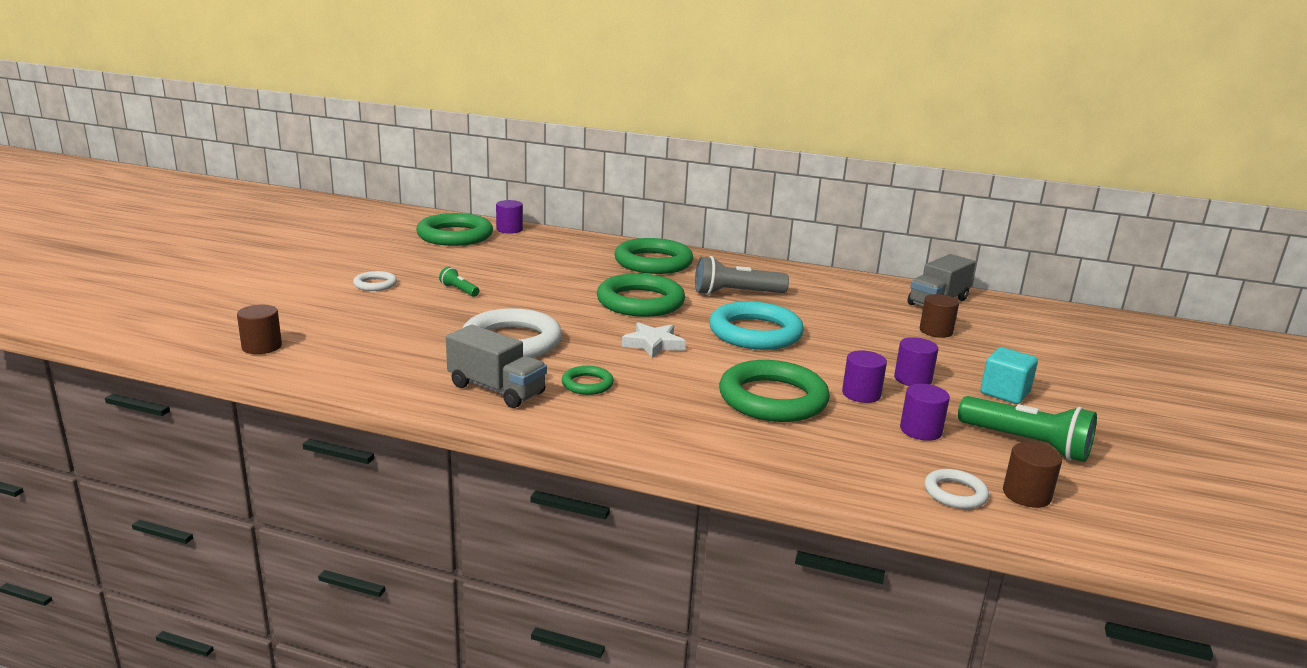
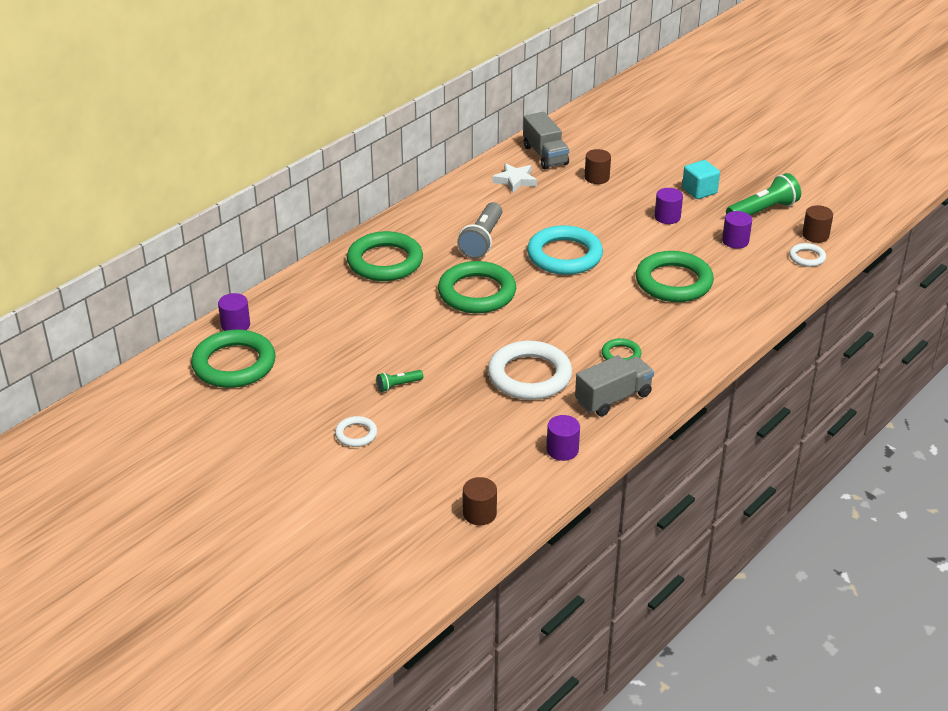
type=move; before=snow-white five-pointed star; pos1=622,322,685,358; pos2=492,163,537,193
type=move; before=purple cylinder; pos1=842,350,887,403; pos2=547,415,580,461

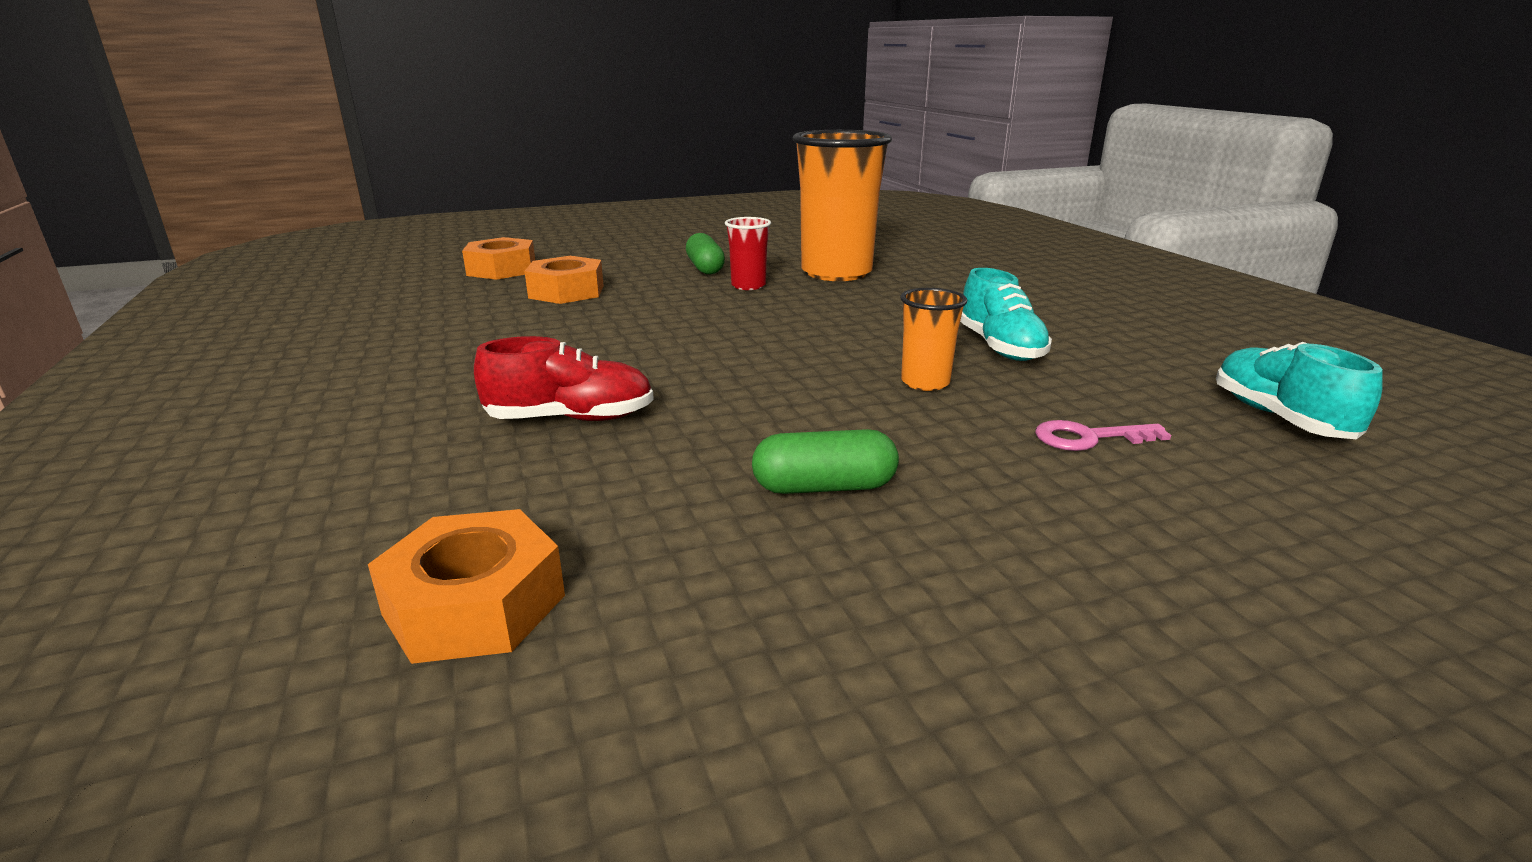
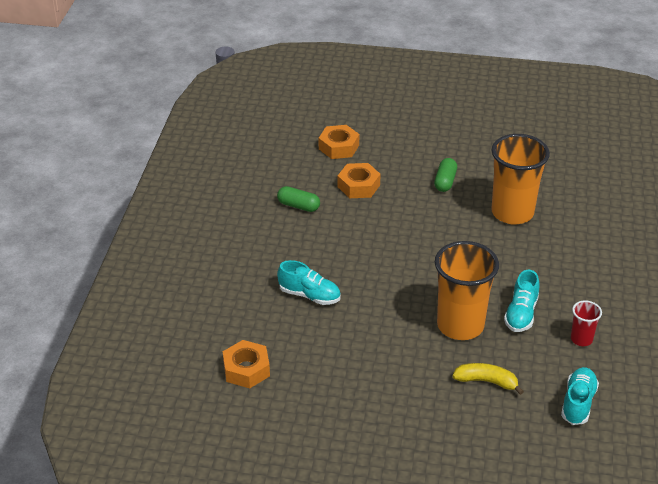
type=recolor; before=red sneaker; after=teal sneaker; pos1=474,336,654,421; pos2=277,260,341,305
type=move; before=red tumbler; pos1=725,217,771,290; pos2=571,301,602,346
type=move; before=leaf-green pill; pos1=752,429,899,494; pos2=277,186,320,212
type=resize; before=bright orange tumbler; pos1=900,288,967,391; pos2=435,241,499,340; scale=2.15
type=replace; before=rose-pink latchkey; after=golden toy banana; pos1=1035,420,1171,451; pos2=452,363,524,395

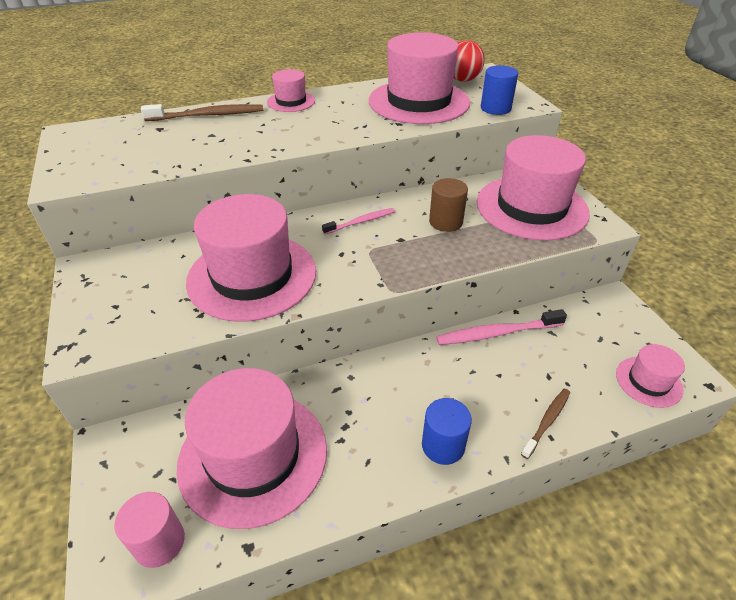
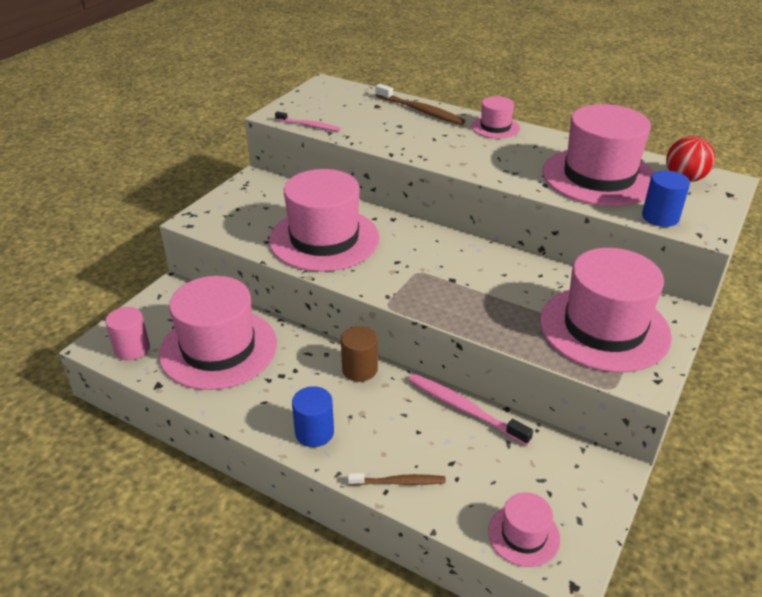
type=move; before=rose-pink toothbrush; pos1=322,208,395,234; pos2=275,111,340,131
type=move; before=brown cylinder; pos1=429,178,468,232; pos2=341,326,378,382

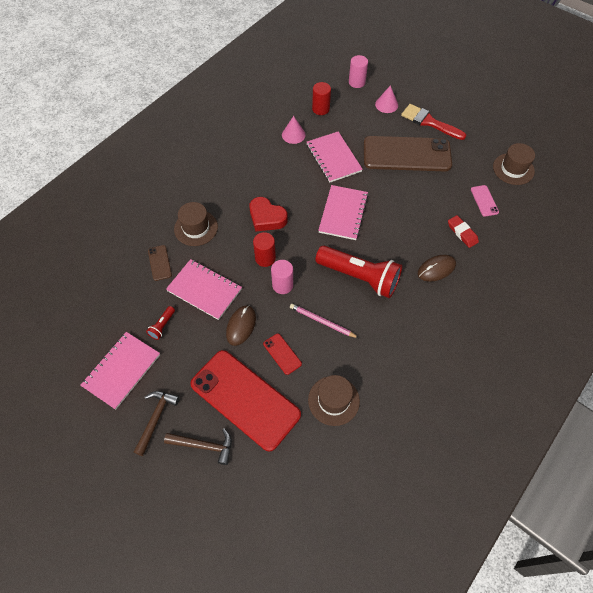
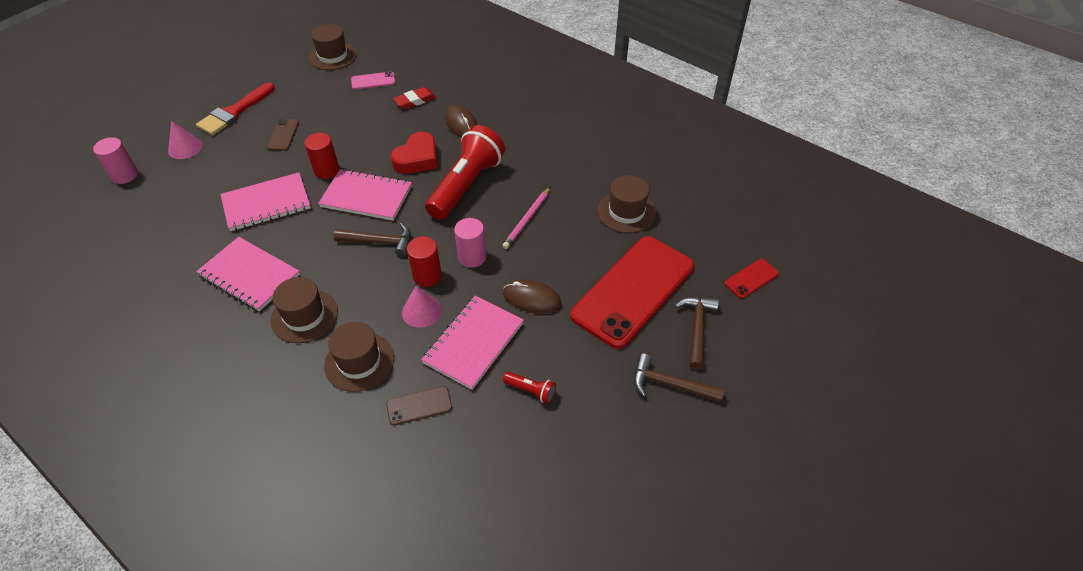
type=move; before=rose-pink notebook; pos1=80,332,160,410; pos2=196,237,300,311
type=move; before=red heart shape; pos1=249,197,288,232; pos2=390,132,437,174
type=move; before=red mobile phone; pos1=263,333,302,375; pos2=724,259,779,298
type=move; before=rose-pink cone shape; pos1=282,116,306,144; pos2=402,285,442,328
type=move; before=red cylinder; pos1=312,82,331,115; pos2=304,133,339,179
type=resize; before=brown mobile phone; pos1=364,136,452,171; pos2=267,119,299,151; scale=0.4
type=insert; after=brown tall hat; pos2=270,277,338,343
type=insert; after=brown carpenter's hammer; pos2=333,223,411,257

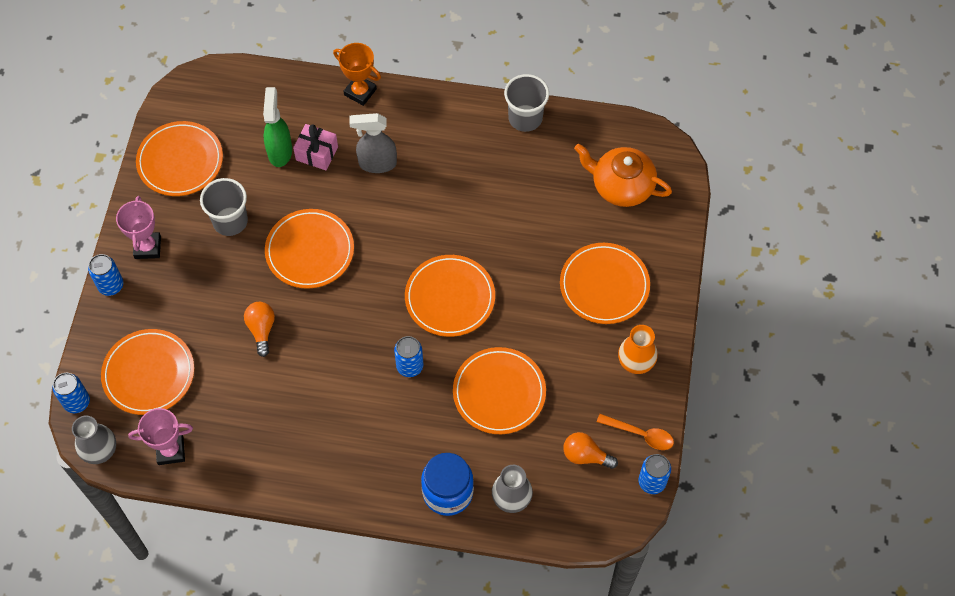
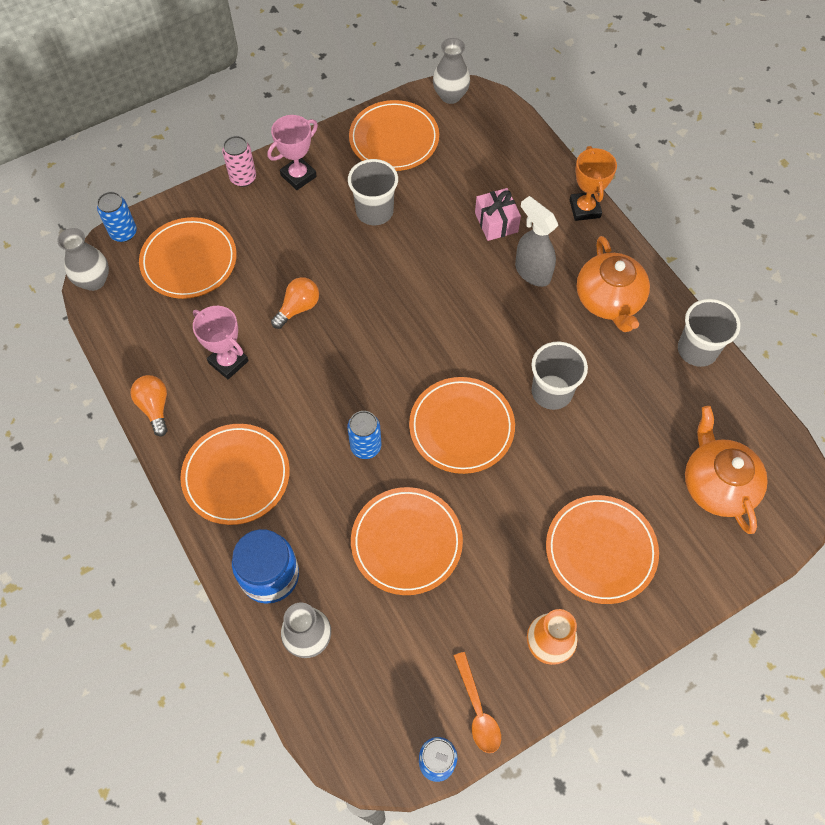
type=recolor; before=royal blue soda can; after=rose-pink soda can; pos1=88,254,123,296; pos2=222,136,256,187
type=move; before=rose-pink trophy; pos1=128,408,193,465; pos2=193,306,249,379
type=delete; before=leaf-green spray cleaner; pos1=263,87,292,167
type=move; before=bright orange flat dish; pos1=265,209,354,289; pos2=181,424,290,525
type=move; before=bright orange light bulb; pos1=564,432,618,469; pos2=131,375,168,436
type=insert; after=grey tall vase; pos2=433,38,470,104
type=insert; after=grey tumbler; pos2=532,342,588,410
type=insert; after=bright orange tea pot; pos2=577,236,650,332

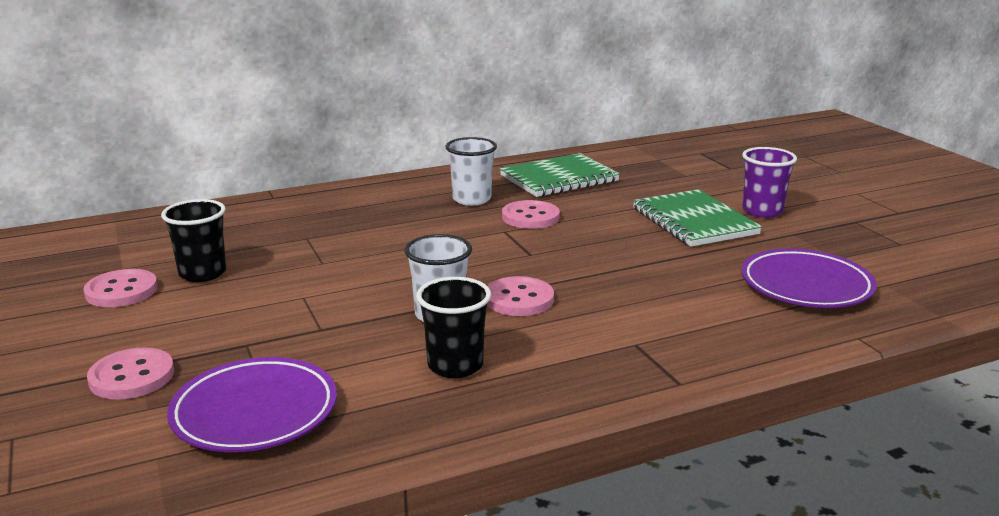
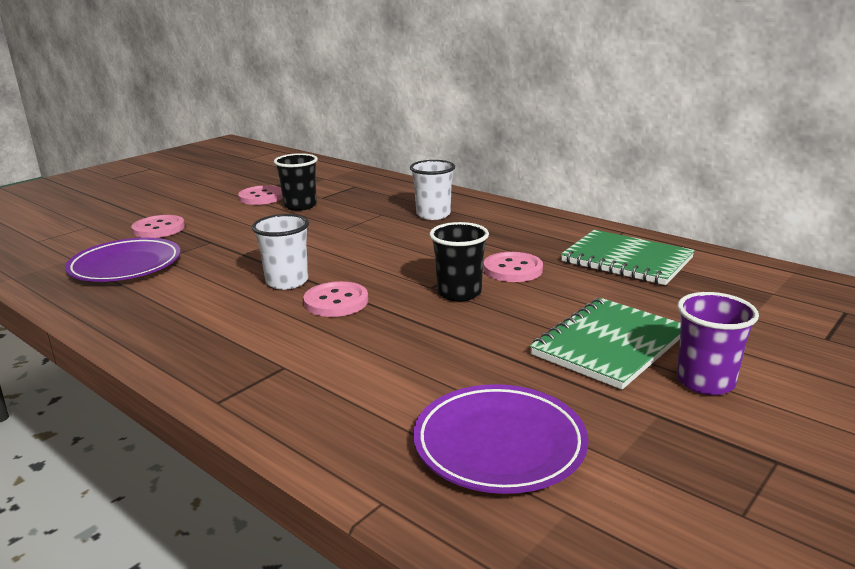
type=move; before=black tumbler; pos1=416,277,491,378; pos2=429,222,489,301
type=move; before=snow-white tumbler; pos1=445,137,497,206; pos2=410,160,455,220

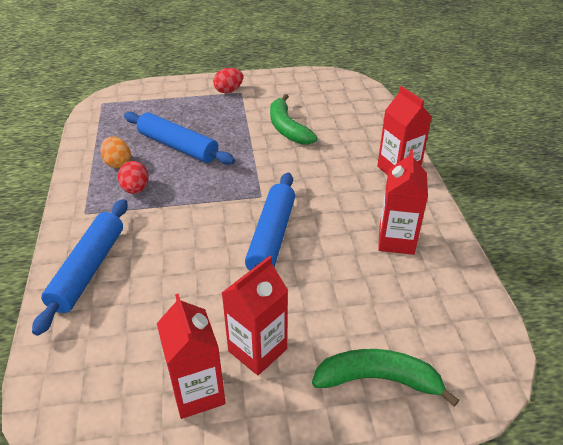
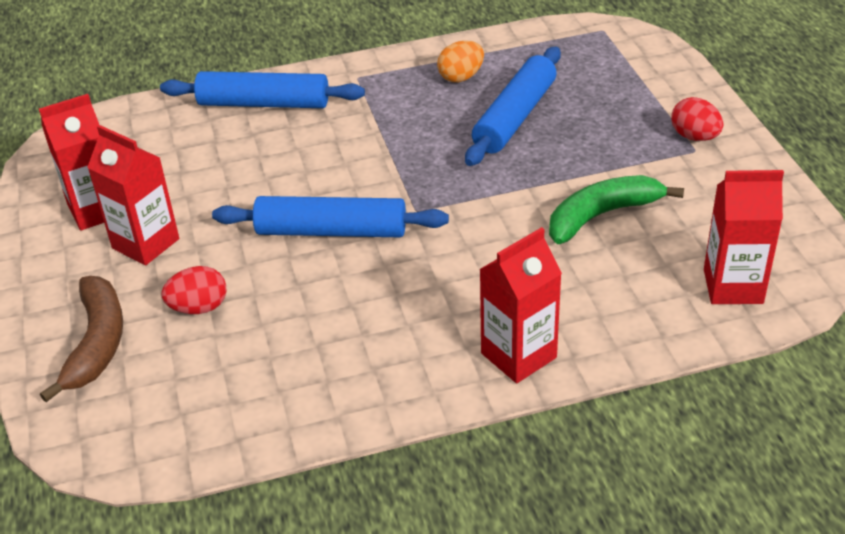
type=move; before=red toy egg; pos1=118,161,149,194; pos2=162,266,227,314
type=recolor; before=leaf-green toy banana; after=brown toy banana; pos1=312,349,459,407; pos2=40,276,123,402
type=move; before=red carton; pos1=378,149,428,255; pos2=704,170,784,304

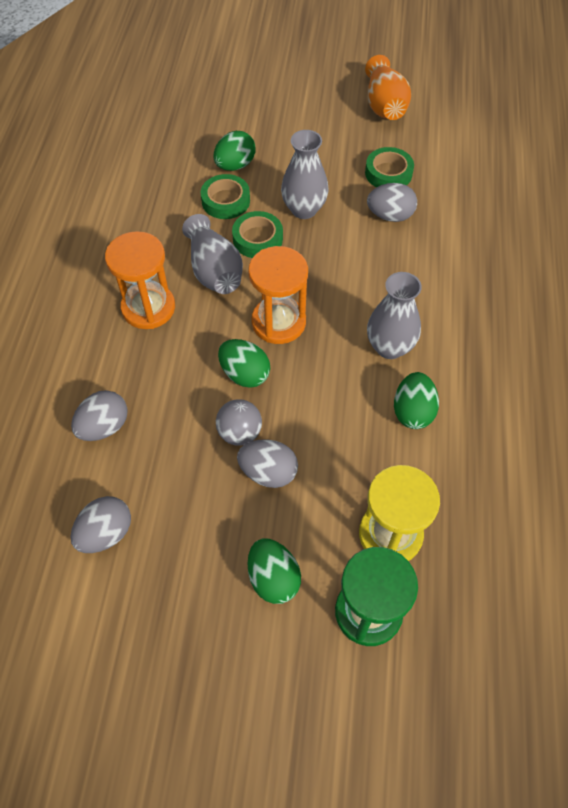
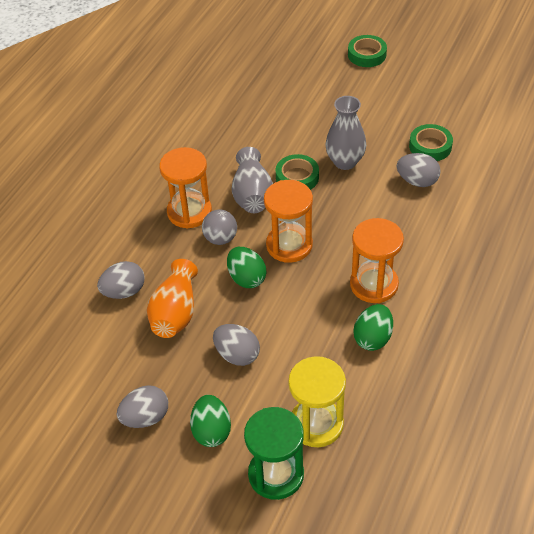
type=move; before=grey toy egg; pos1=70,496,131,553; pos2=117,385,168,428
type=move; before=leaf-green roll of tape; pos1=201,174,250,219; pos2=348,35,387,67
type=delete; before=leaf-green toy egg; pos1=214,131,256,171
type=move; before=grey sphere; pos1=216,399,262,446; pos2=202,209,237,245
type=move; before=bright orange tall vase; pos1=365,55,411,120; pos2=147,259,198,338
type=replace; before=grey tall vase; after=bright orange sandglass; pos1=367,272,422,359; pos2=350,218,404,303

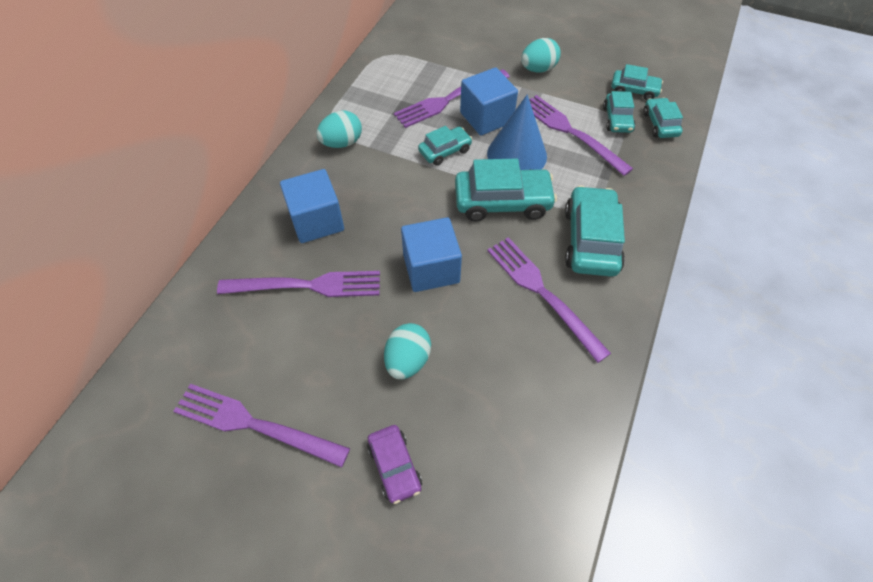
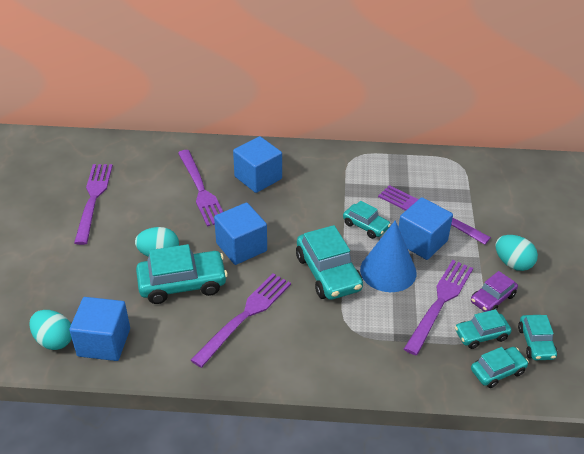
type=move; before=teal toy egg; pos1=316,110,362,148; pos2=29,310,72,350
type=move; before=purple automobile; pos1=367,425,422,504; pos2=471,271,518,312
type=move; before=teal automobile; pos1=565,185,625,277; pos2=136,244,228,304
type=insert; after=royal blue block; pos2=69,297,130,361

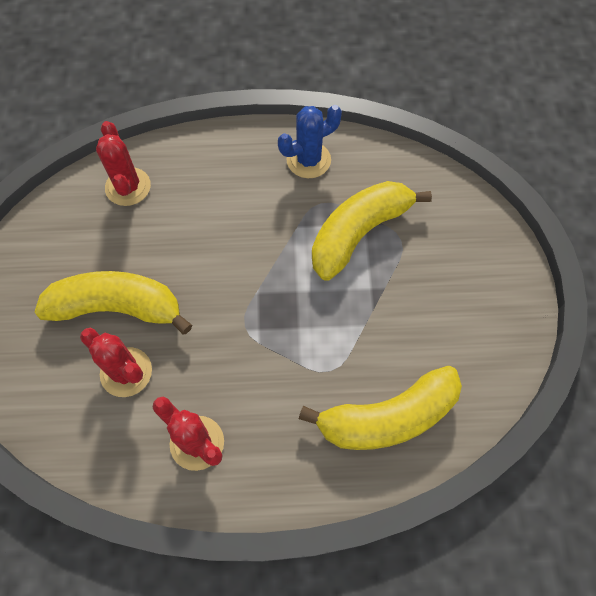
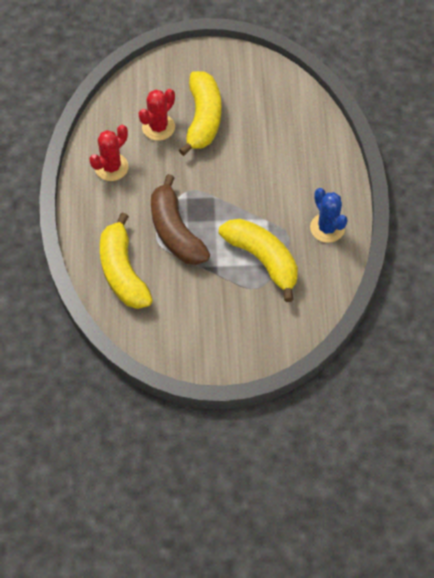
type=delete; before=red cactus; pos1=96,121,151,206
type=insert; after=brown toy banana; pos2=151,174,210,265

